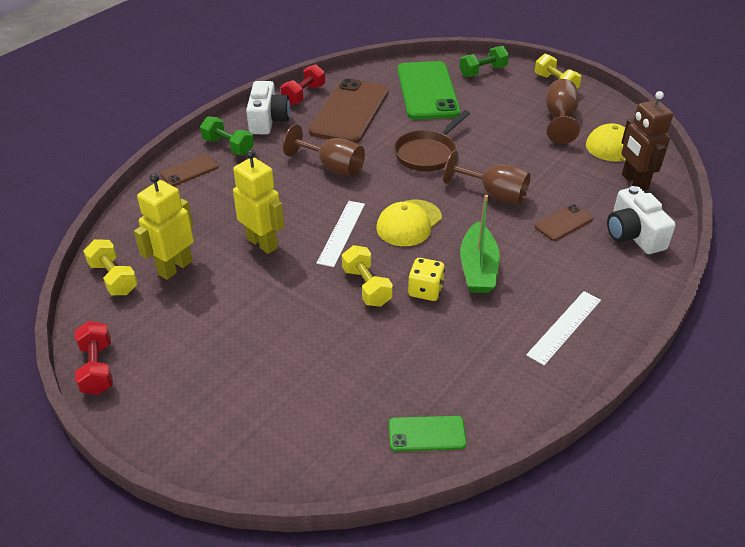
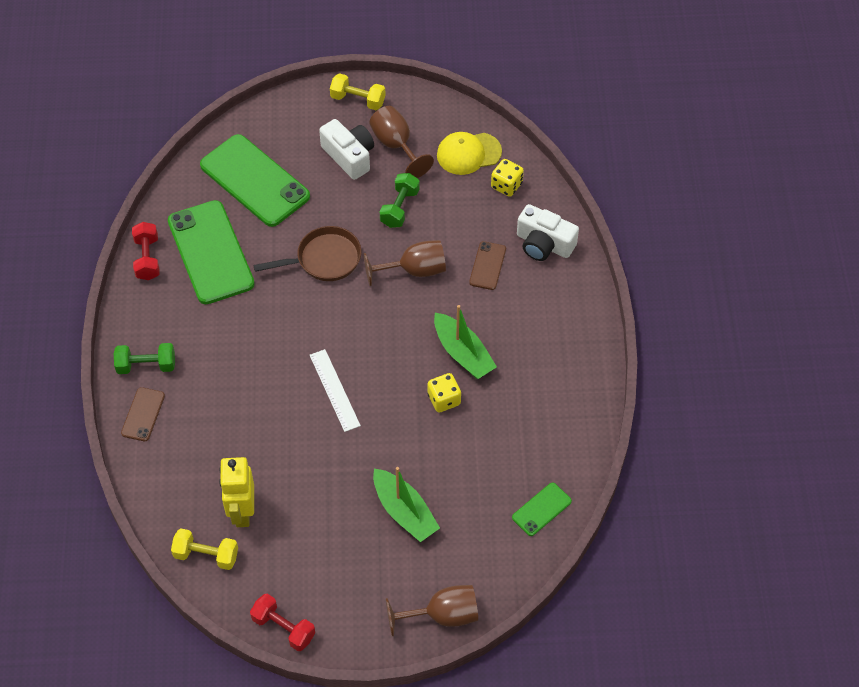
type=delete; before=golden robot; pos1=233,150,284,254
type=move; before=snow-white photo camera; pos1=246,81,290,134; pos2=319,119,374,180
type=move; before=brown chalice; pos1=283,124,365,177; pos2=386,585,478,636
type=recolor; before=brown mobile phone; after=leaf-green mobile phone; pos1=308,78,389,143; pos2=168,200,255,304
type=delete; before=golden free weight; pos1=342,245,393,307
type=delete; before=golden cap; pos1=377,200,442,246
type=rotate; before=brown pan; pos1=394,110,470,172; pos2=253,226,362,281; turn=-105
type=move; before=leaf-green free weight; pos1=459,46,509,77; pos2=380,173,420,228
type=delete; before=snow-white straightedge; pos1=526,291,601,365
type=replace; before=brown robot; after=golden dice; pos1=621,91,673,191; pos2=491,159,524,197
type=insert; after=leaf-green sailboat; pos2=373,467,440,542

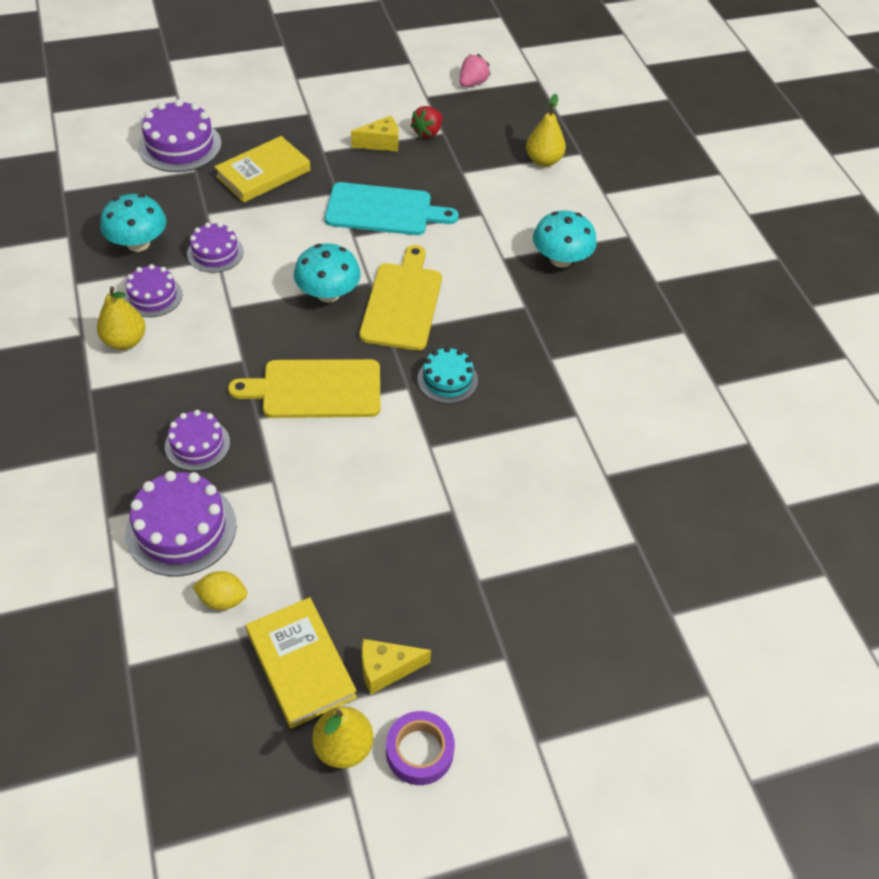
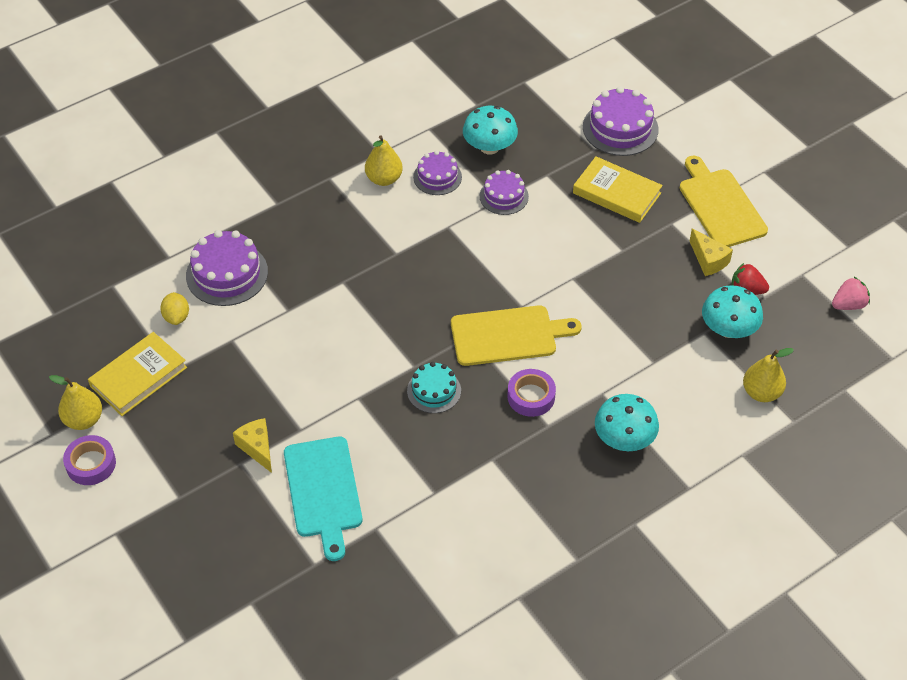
type=delete; before=purple gateau; pos1=165,410,230,471
type=move; before=golden bread board; pos1=228,359,381,418; pos2=680,156,768,247
type=move; before=teal fungus; pos1=294,243,361,303; pos2=702,285,763,338
type=move; before=teal bread board; pos1=325,182,459,235; pos2=284,437,362,561
type=move; before=golden piece of cheese; pos1=362,639,431,695; pos2=233,418,272,473
type=rotate; before=rose-pink strawberry; pos1=460,54,490,87; pos2=832,277,870,310; turn=-45
type=insert; after=purple roll of tape; pos2=507,369,556,417

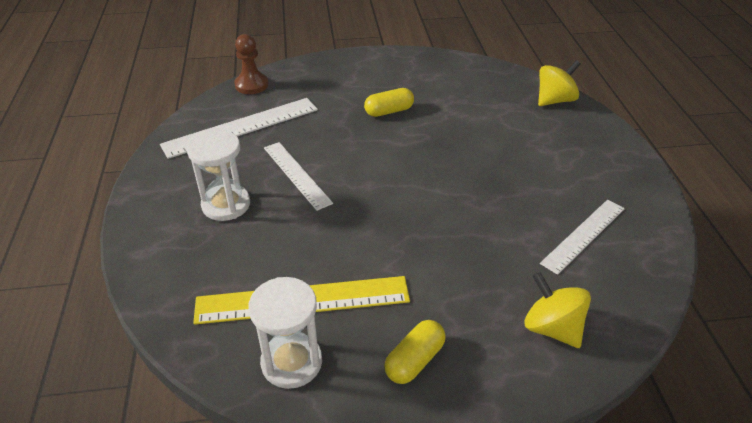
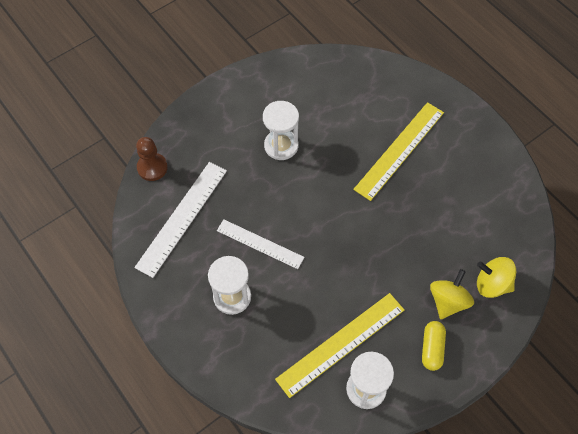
type=replace; before=golden pill; after=snow-white sandglass; pos1=364,88,414,117; pos2=263,101,299,160
type=move; before=golden spinning top; pos1=538,60,581,106; pos2=430,269,474,319
type=delete; before=snow-white straightedge; pos1=540,200,625,275
type=insert; after=golden straightedge; pos2=353,102,444,201

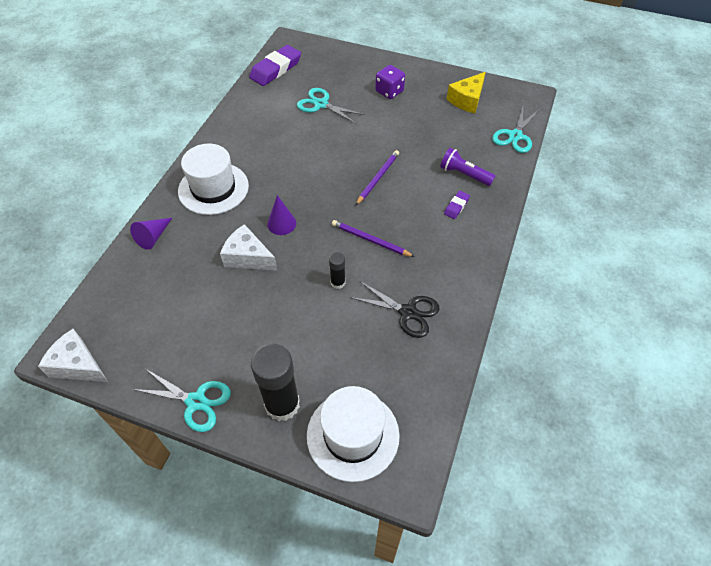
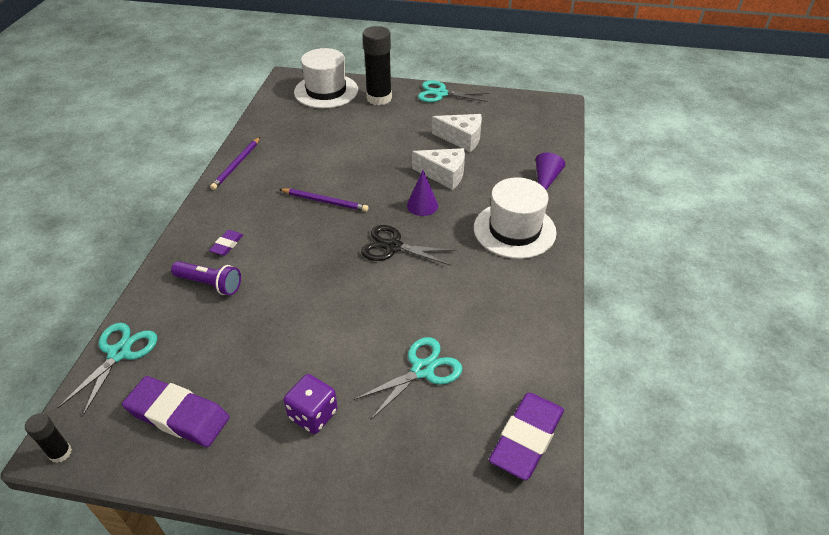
type=move; before=snow-white piece of cheese; pos1=38,329,108,382; pos2=432,114,482,152
type=rotate; before=teal pair of scissors; pos1=297,88,365,124; pos2=354,337,463,419; turn=-60
type=move; before=black glue; pos1=329,252,345,289; pos2=25,413,72,463
type=move; before=black pair of scissors; pos1=349,281,440,338; pos2=361,225,457,266
type=move; before=purple pencil; pos1=355,150,399,206; pos2=210,137,260,190
type=replace; before=golden piece of cheese; after=purple pencil eraser; pos1=447,72,486,113; pos2=122,376,230,447

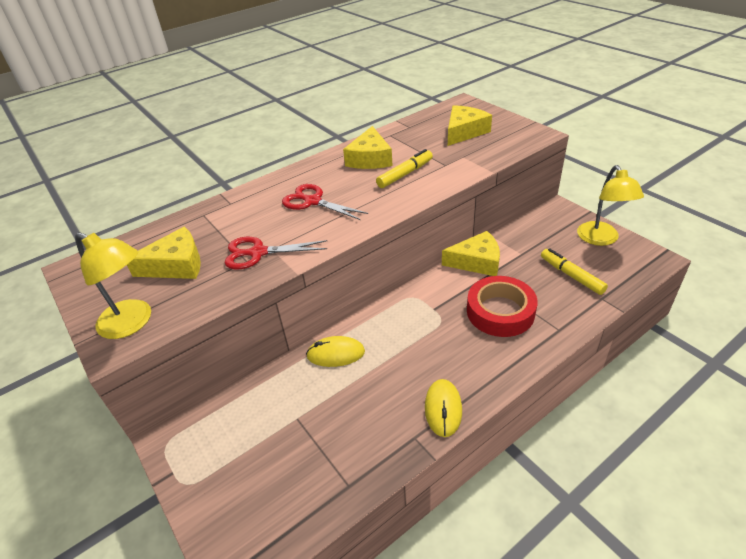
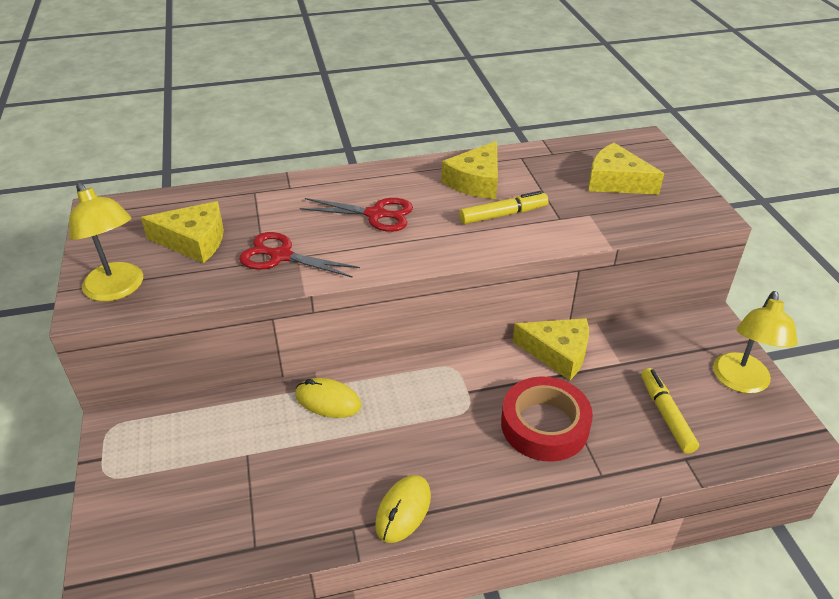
type=rotate; before=red pair of scissors; pos1=282,184,368,220; pos2=300,198,413,232; turn=135
type=rotate; before=golden piece of cheese; pos1=448,105,492,146; pos2=588,143,664,194; turn=-120

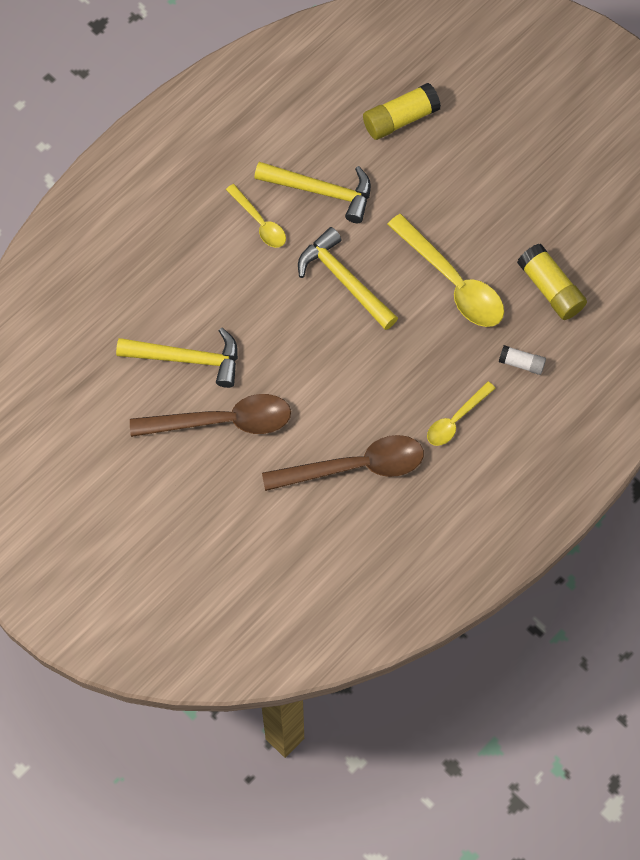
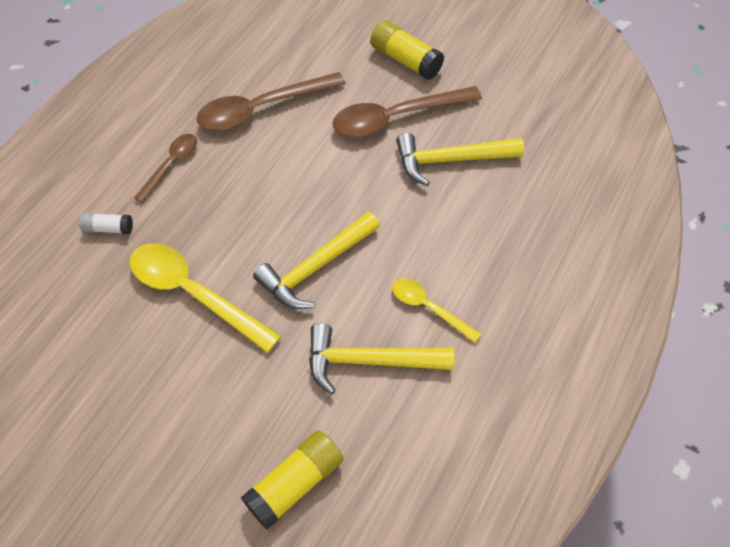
type=rotate; before=golden carpenter's hammer; pos1=298,227,398,330; pos2=253,212,380,309; turn=105
type=recolor; before=golden teaspoon; after=brown teaspoon; pos1=427,381,495,446; pos2=134,134,197,203
type=move; before=golden glue; pos1=517,244,587,320; pos2=370,20,444,80

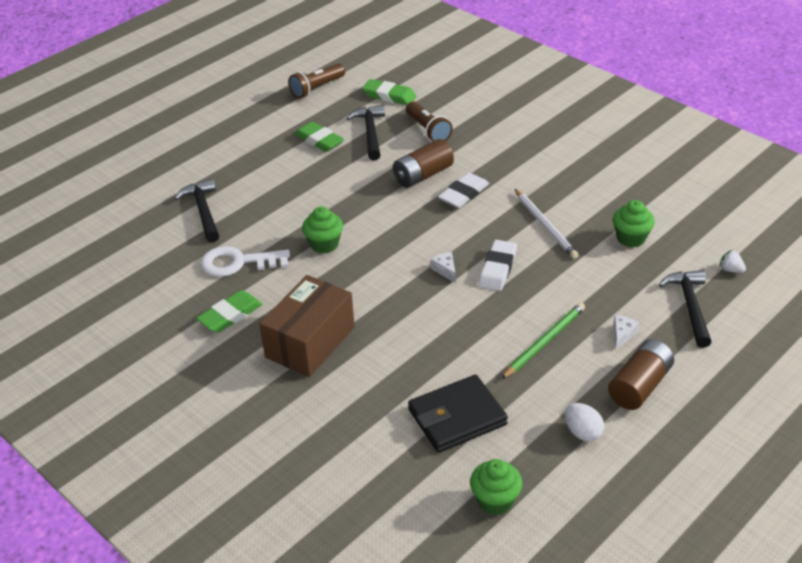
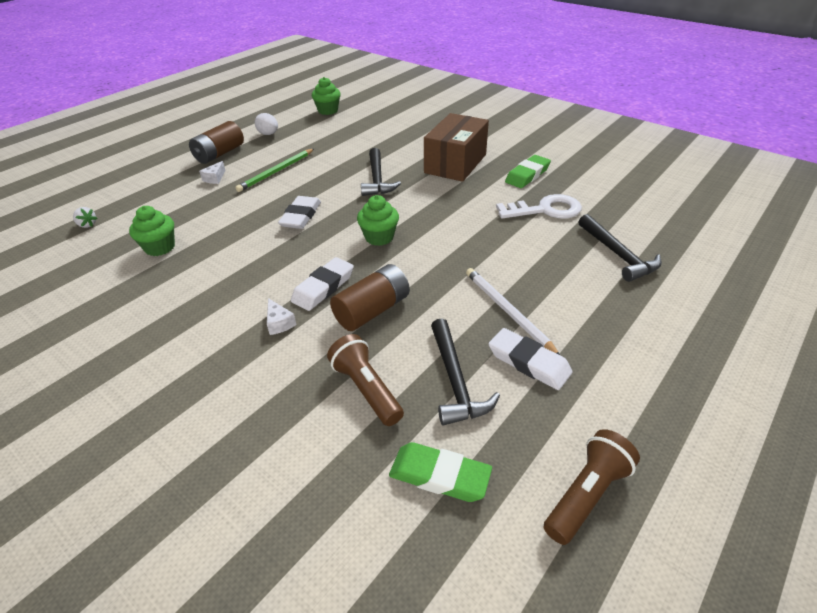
type=recolor; before=leaf-green pencil eraser; after=snow-white pencil eraser; pos1=294,122,344,152; pos2=489,328,573,390
type=move; before=leaf-green cupcake; pos1=302,206,343,254; pos2=357,195,399,246
type=delete; before=black wallet; pos1=408,375,508,453
type=move; before=snow-white piece of cheese; pos1=431,252,456,283; pos2=267,298,296,335
type=move; before=snow-white pencil; pos1=515,189,579,259; pos2=466,268,560,355
type=move; before=black carpenter's hammer; pos1=659,270,711,348; pos2=361,148,401,196

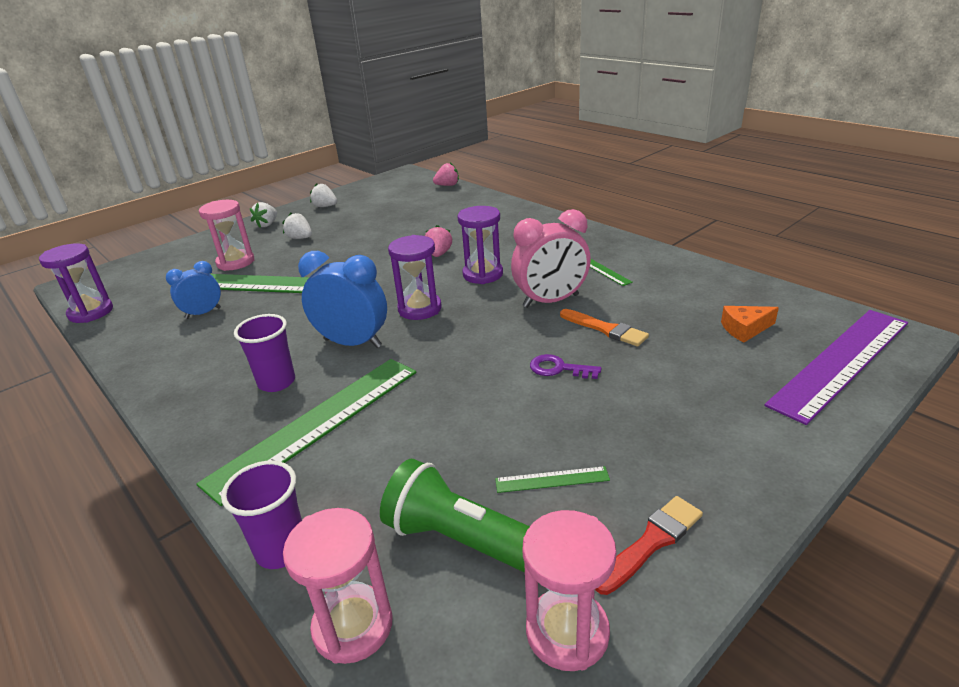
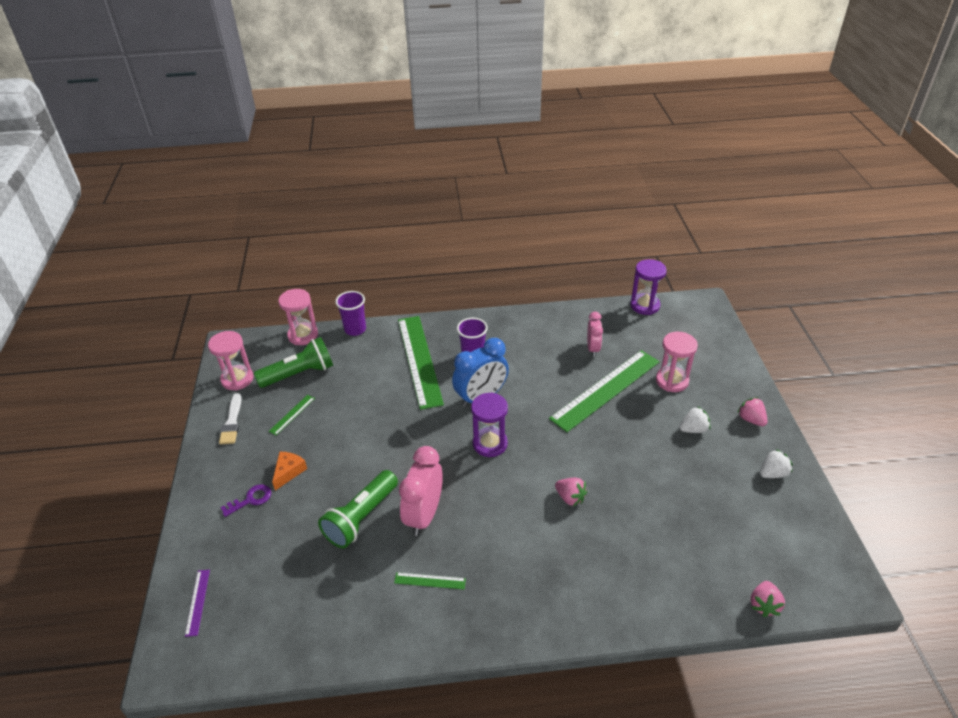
type=recolor; before=royal blue alarm clock; after=rose-pink alarm clock; pos1=166,261,221,319; pos2=587,312,603,357
type=recolor; before=snow-white strawberry; after=rose-pink strawberry; pos1=250,202,277,228; pos2=737,397,768,426
type=delete; before=purple sandglass; pos1=457,206,503,284
type=move; before=purple latchkey; pos1=530,354,601,379; pos2=220,484,271,517
type=replace; before=bright orange paint brush; after=leaf-green torch; pos1=560,309,649,346; pos2=318,470,398,548
type=recolor; before=red paint brush; after=snow-white paint brush; pos1=595,496,703,595; pos2=219,393,242,444
type=move; before=bright orange piece of cheese; pos1=721,306,779,342; pos2=272,452,307,490
type=resize; before=purple straightedge; pos1=764,310,908,425; pos2=185,570,210,637; scale=0.41

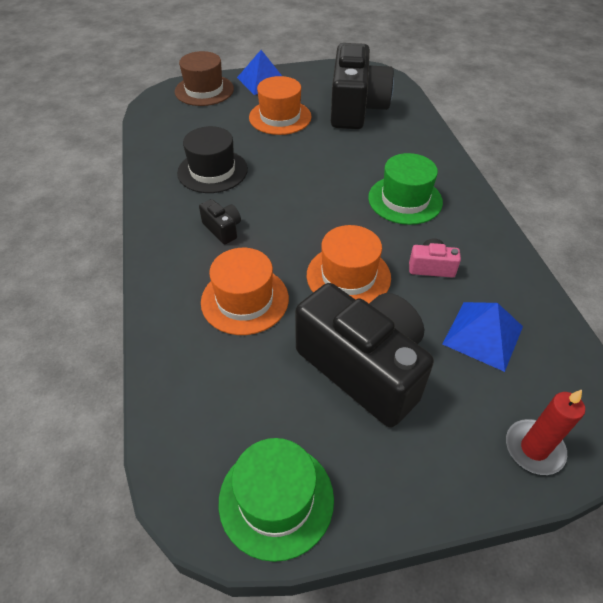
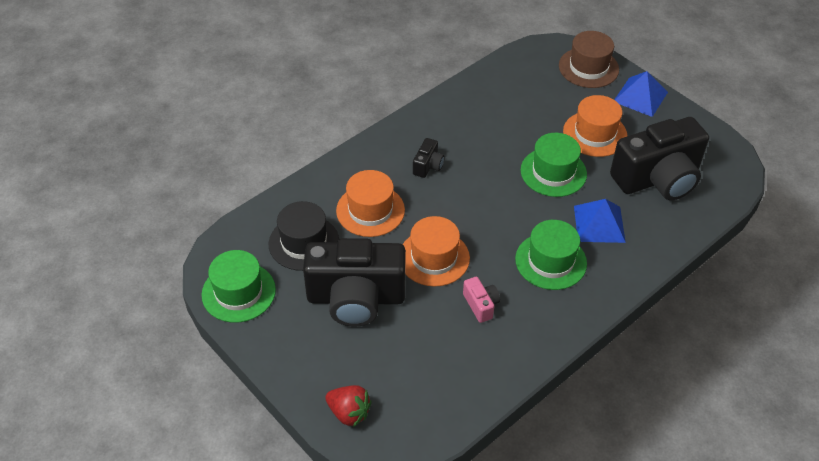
type=move; before=black tall hat; pos1=177,126,248,193; pos2=269,201,339,271
type=rotate; before=black photo camera; pos1=295,283,434,428; pos2=303,238,406,327; turn=75
type=move; before=royal blue pyramid; pos1=443,302,523,372; pos2=574,199,626,243
type=replace; before=red candle; after=red strawberry; pos1=506,390,585,475; pos2=325,385,372,427
type=insert; after=leaf-green tall hat; pos2=520,133,587,197

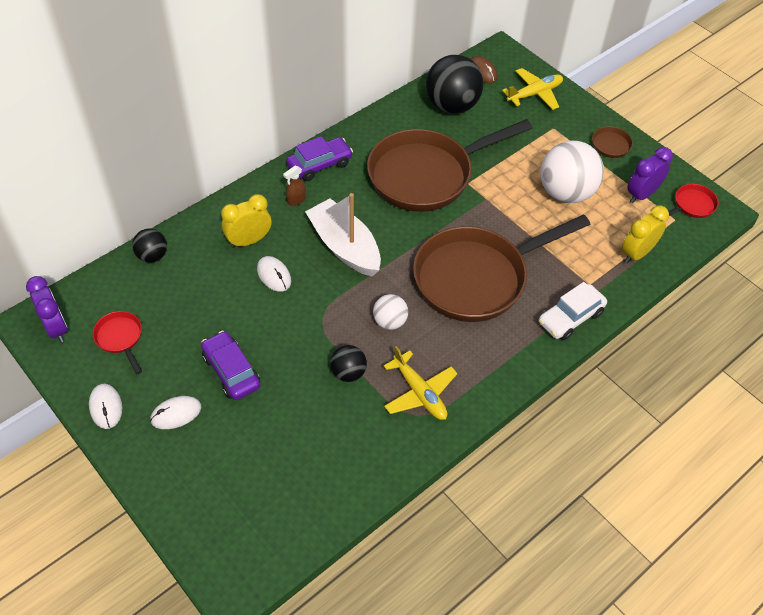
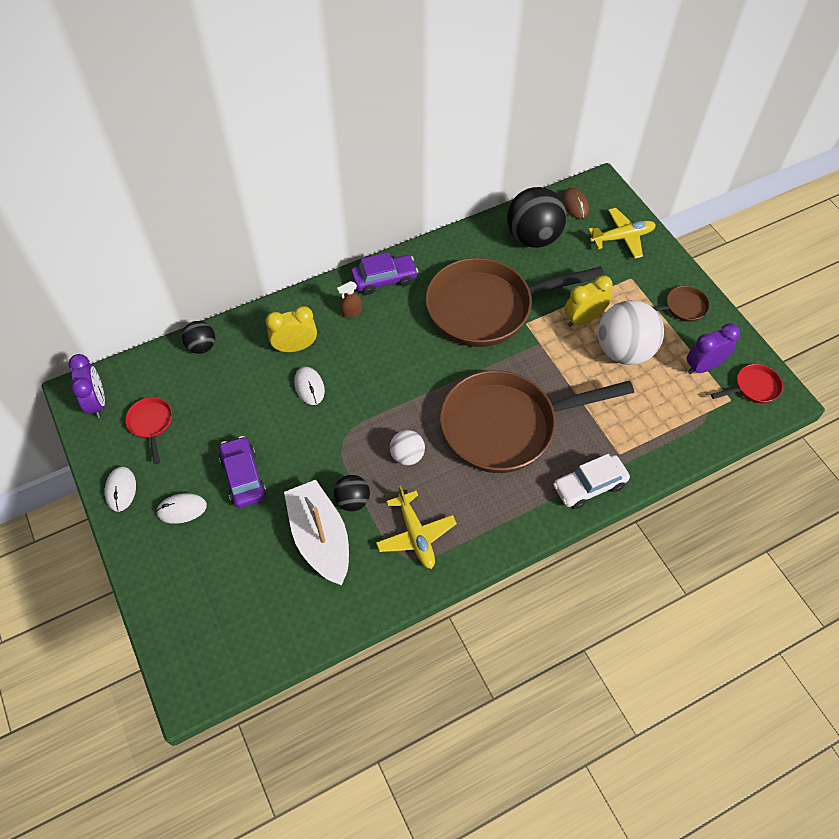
type=move; before=snow-white sailboat; pos1=305,193,381,277; pos2=284,480,349,585
type=move; before=golden alarm clock; pos1=622,205,669,263; pos2=564,275,613,327

